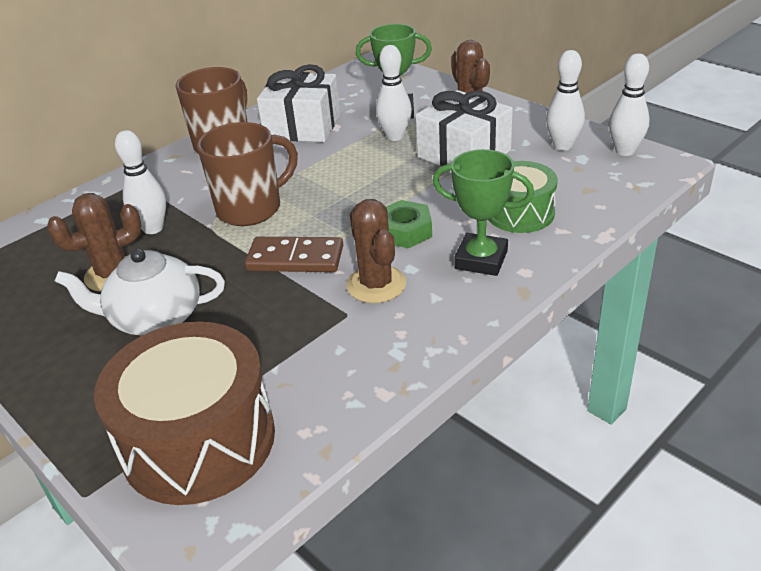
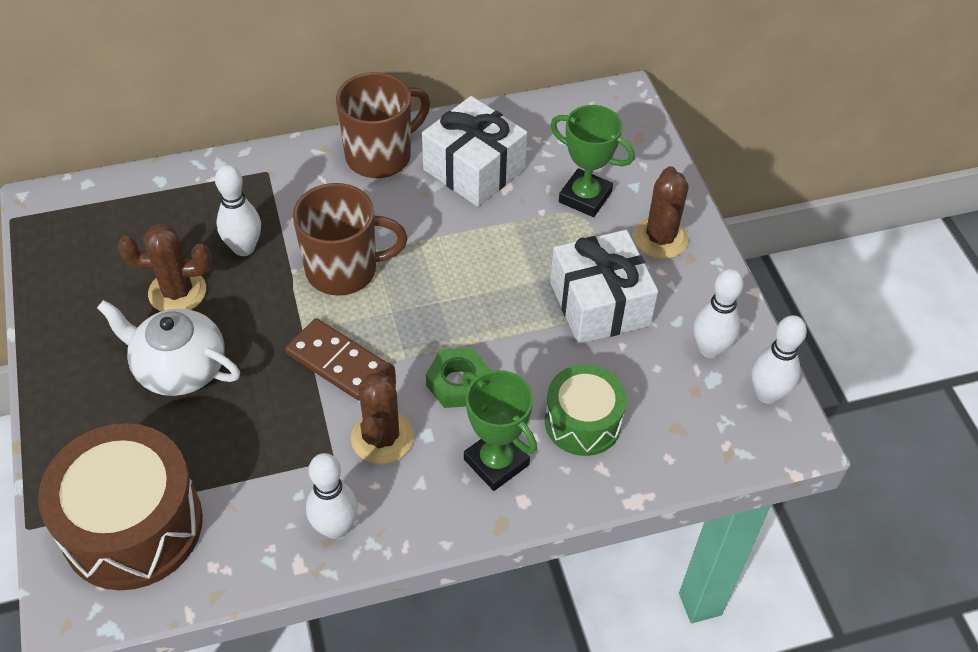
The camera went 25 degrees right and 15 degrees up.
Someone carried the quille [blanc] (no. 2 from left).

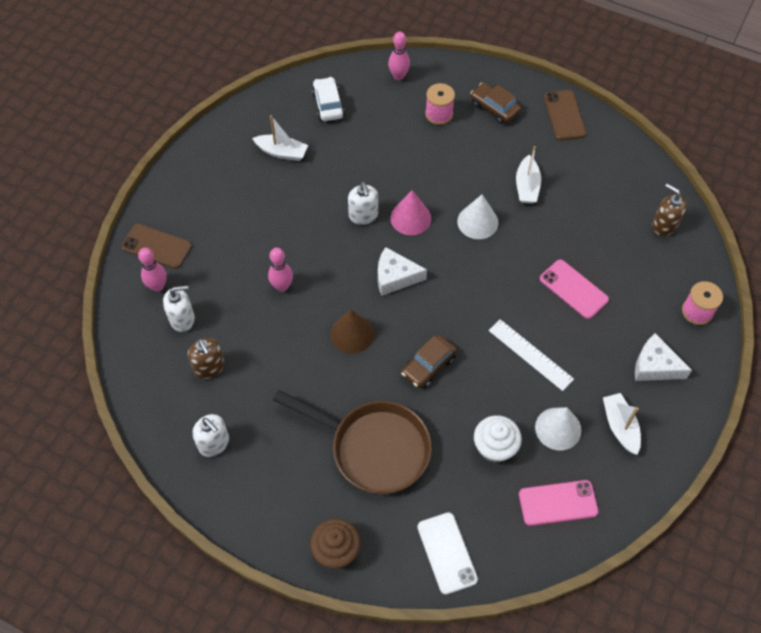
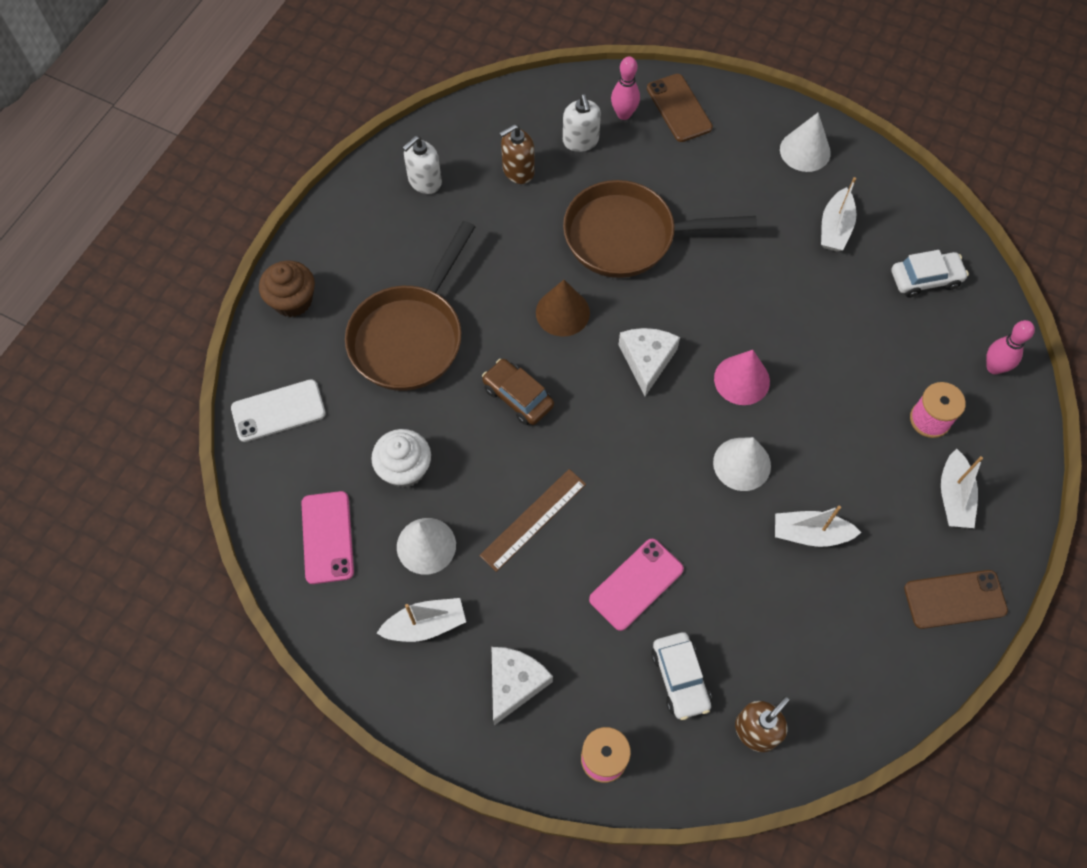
The camera went 90 degrees right and 5 degrees up.
Someone rotated the téléphone [marron] (no. 1 from left) by 45 degrees counterclockwise.
Someone swapped the quille [rose] (no. 2 from left) for the poêle [marron] (no. 2 from left).
Someone took away the distributeur de savon [blanc] (no. 3 from left).
Someone swapped the voiture [marron] (no. 2 from left) for the bateau [blanc] (no. 4 from left).
Someone repainted the règle [blanc], which became the règle [marron].
Someone put down the voiture [blanc] (no. 1 from left).
Someone put down the cône [blanc] (no. 3 from left).

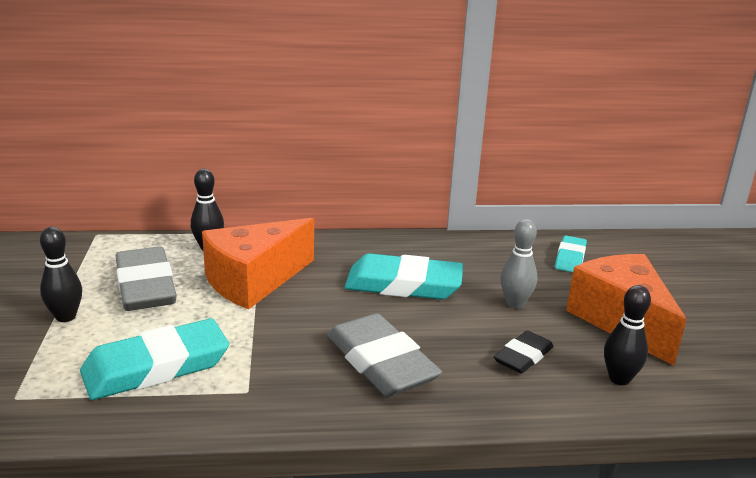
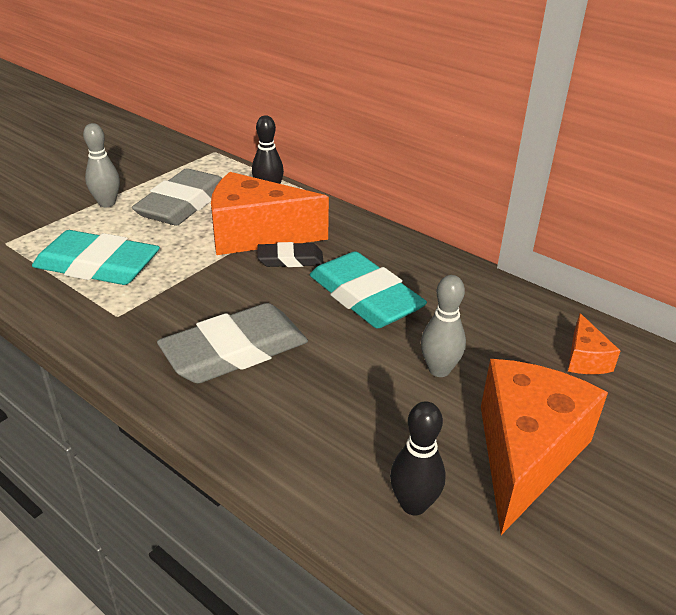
The camera went 45 degrees right and 10 degrees up.
Someone repainted the quille [noir] (no. 1 from left), which became the quille [gris] (no. 1 from left).
Someone rotated the gomme [gris] (no. 2 from left) by 45 degrees clockwise.
Someone carried the gomme [noir].
Someone swapped the gomme [turquoise] (no. 3 from left) for the fromage [orange] (no. 3 from left).

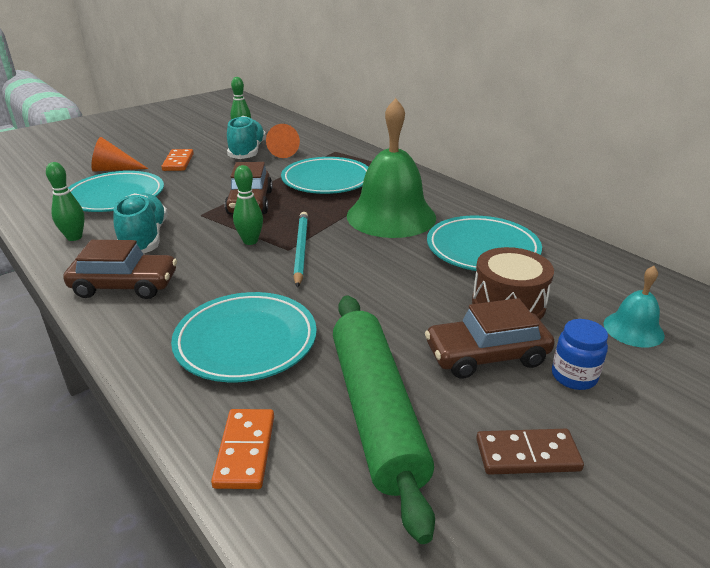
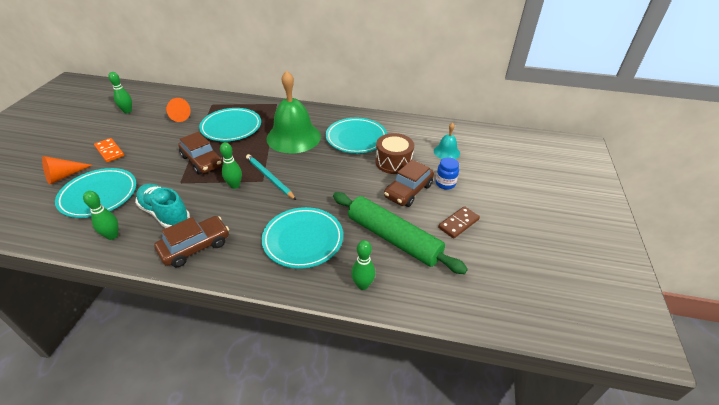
The camera went 40 degrees left and 10 degrees up.
Someone swapped the domino [orange] (no. 2 from left) for the quille [vert] (no. 4 from left).
Someone took away the chaussure [turquoise] (no. 2 from left).

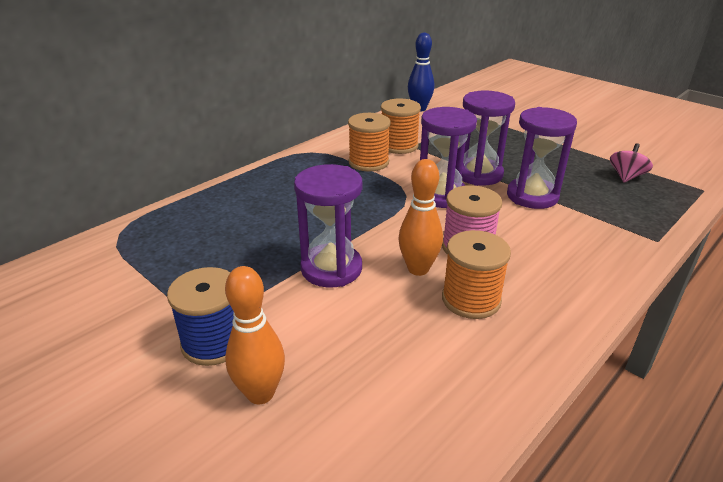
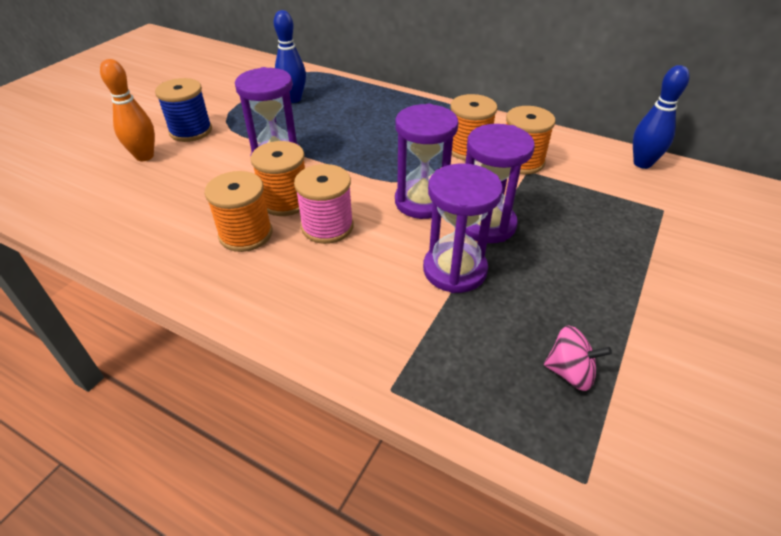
The camera went 75 degrees right and 10 degrees up.
Someone swapped the quille [orange] (no. 2 from left) for the bobine [orange] (no. 2 from left).
Someone put down the quille [bleu] (no. 1 from left).

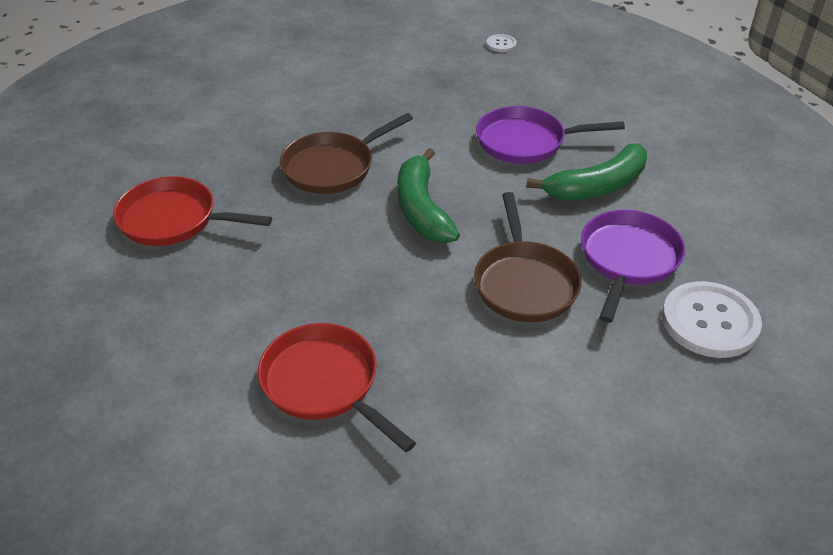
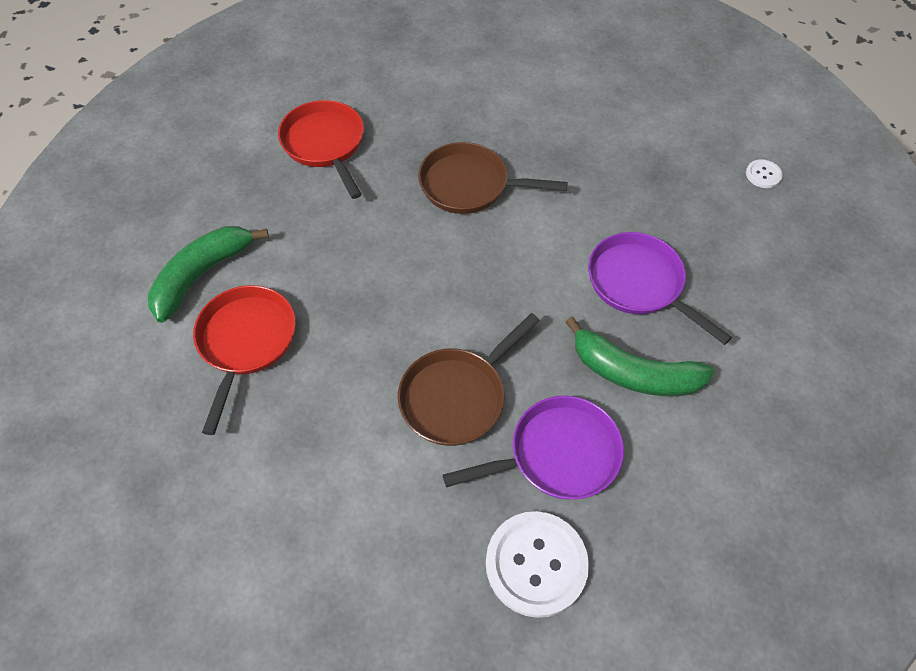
The camera went 50 degrees right and 15 degrees up.
Someone carried the banane [vert] (no. 1 from left).

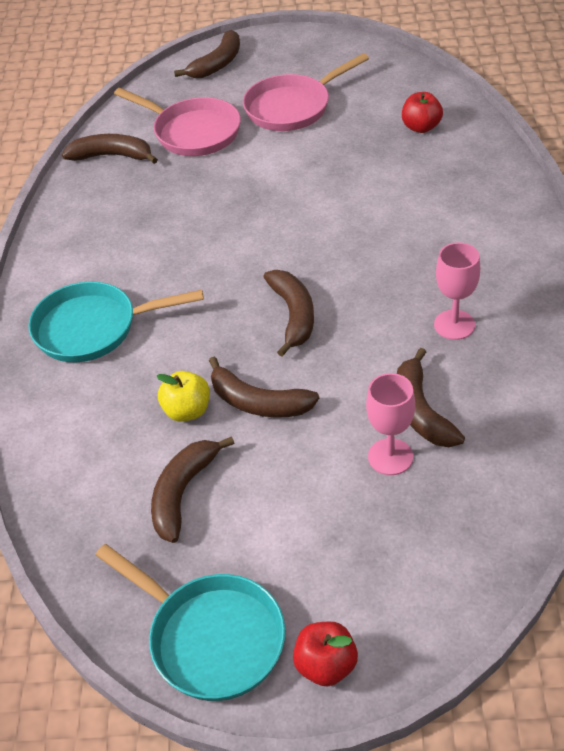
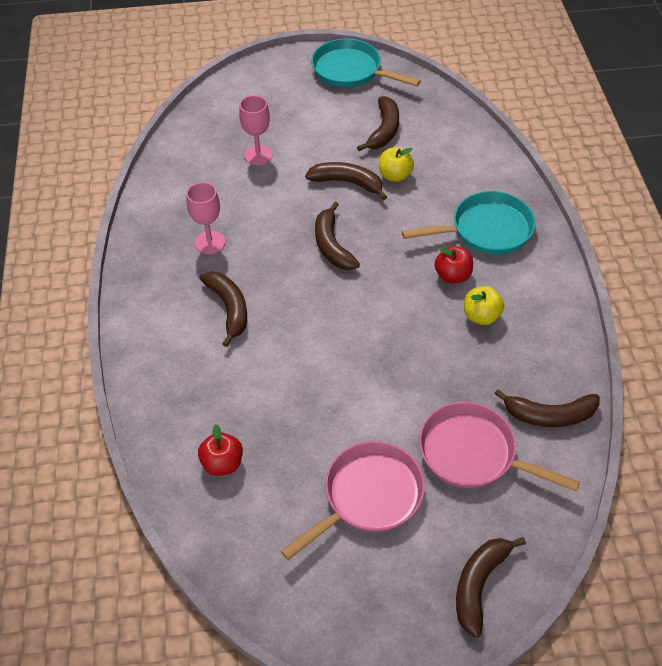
The camera went 170 degrees right and 5 degrees up.
Someone carried the pomme [rouge] (no. 1 from left in the first image).
Someone carried the banane [marron] (no. 6 from left in the first image).
Someone put down the pomme [jaune] (no. 2 from left).

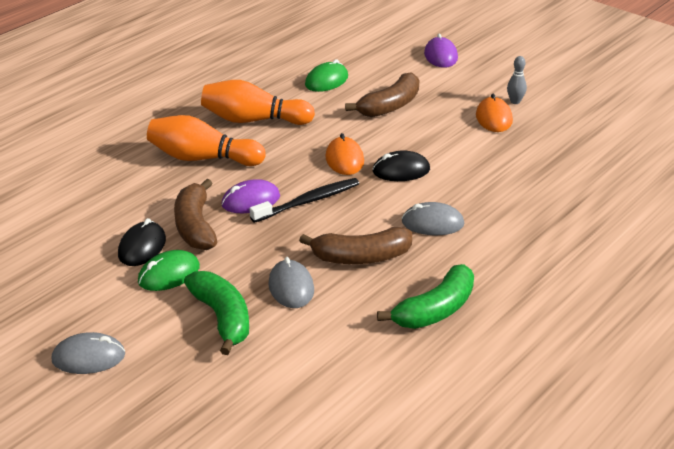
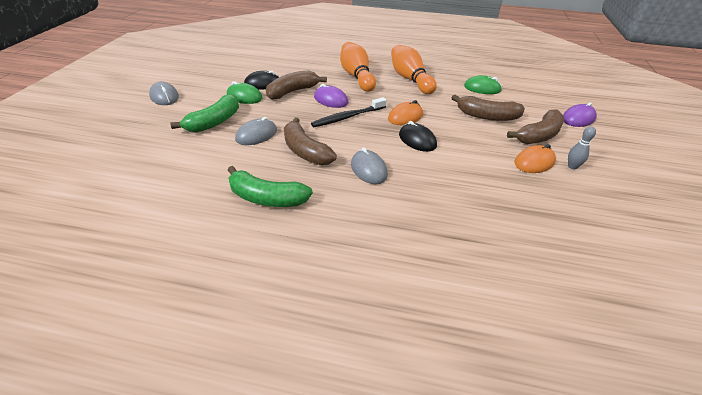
The camera went 60 degrees right and 5 degrees up.
Someone rotated the brosse à dents [noir] by 120 degrees clockwise.
Someone put down the banane [marron] (no. 4 from left).

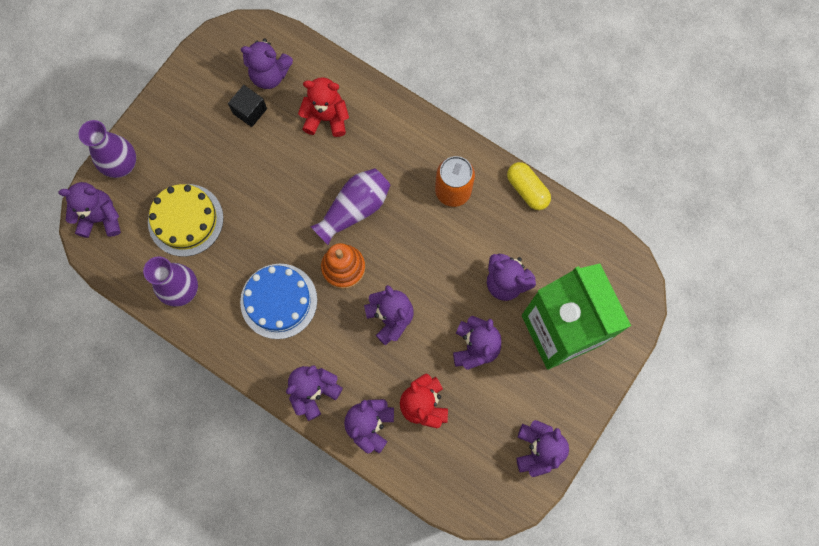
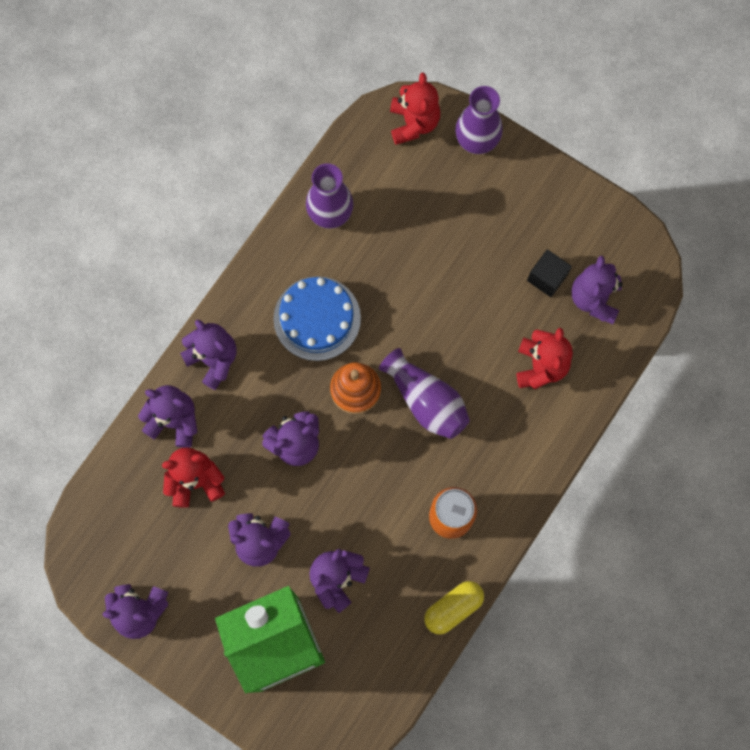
The camera went 90 degrees right and 0 degrees up.
Someone repainted the ours en peluche [violet] (no. 1 from left), which became the ours en peluche [rouge] (no. 2 from left).
Someone took away the gâteau [jaune].

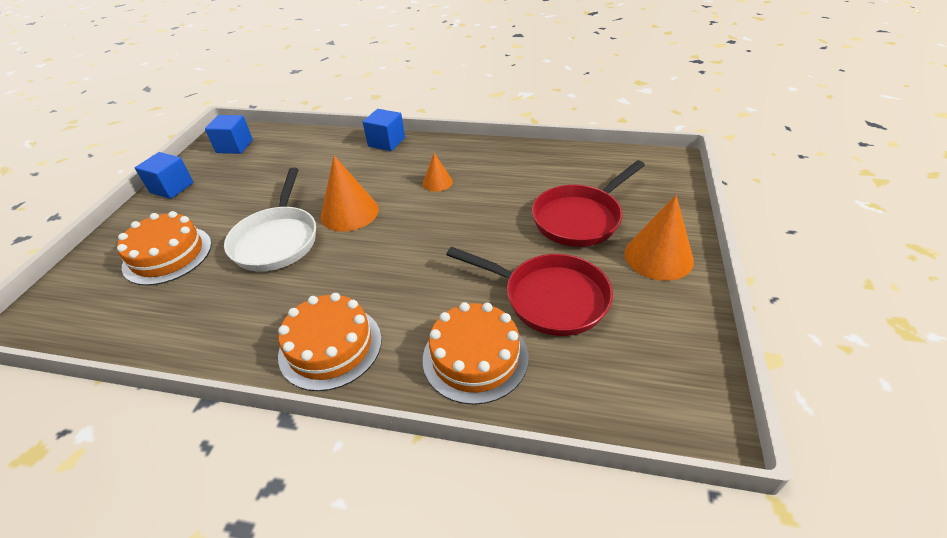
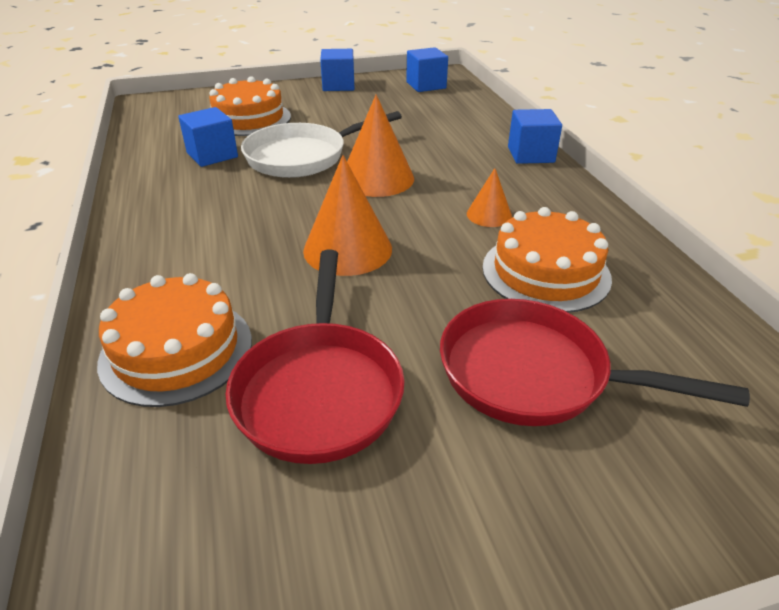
The camera went 60 degrees right and 5 degrees down.
Someone carried the gâteau [orange] (no. 2 from left in the first image).
Someone carried the cône [orange] (no. 3 from left in the first image).
Someone put down the cube [bleu] (no. 1 from left).

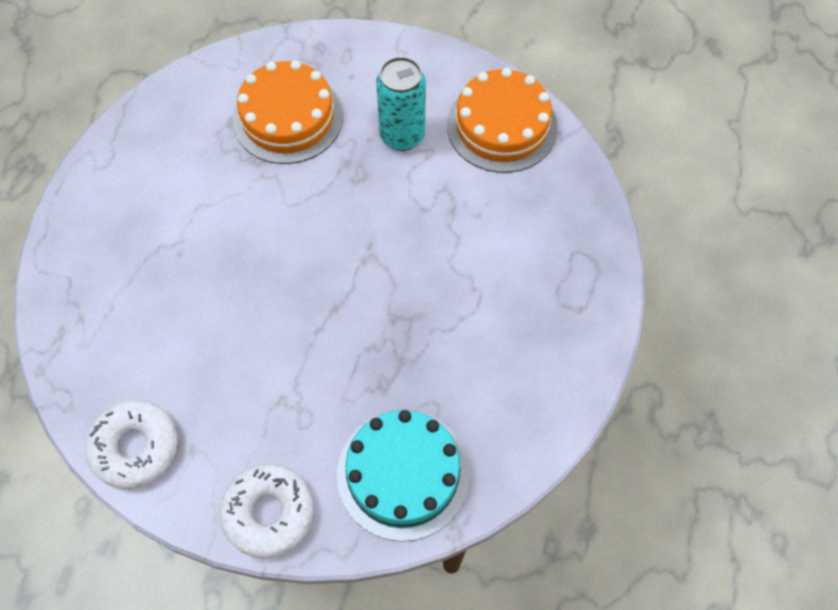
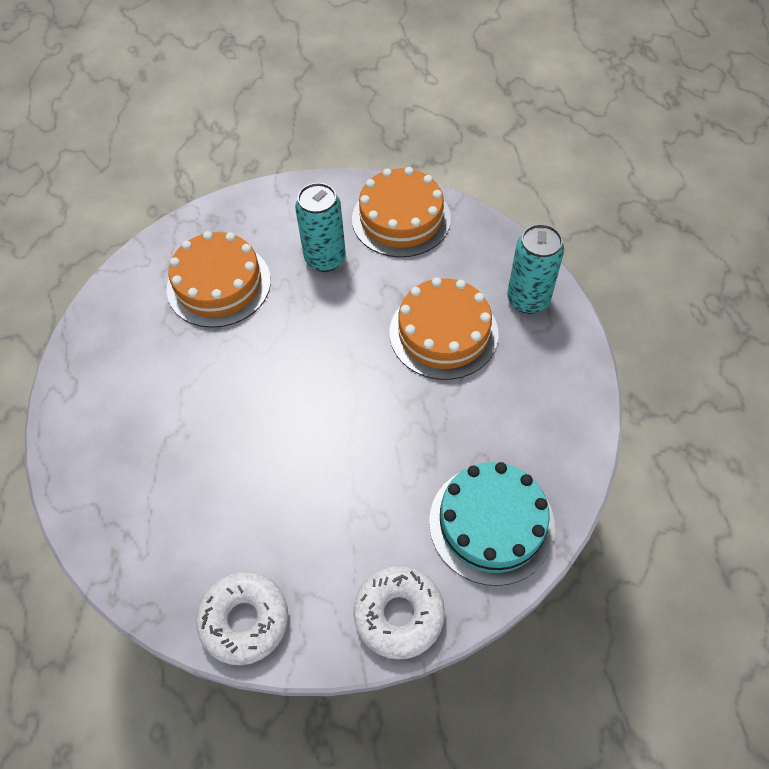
The camera went 25 degrees left and 5 degrees down.
Someone put down the gâteau [orange] (no. 3 from left).
Someone put down the canette [turquoise] (no. 2 from left).

